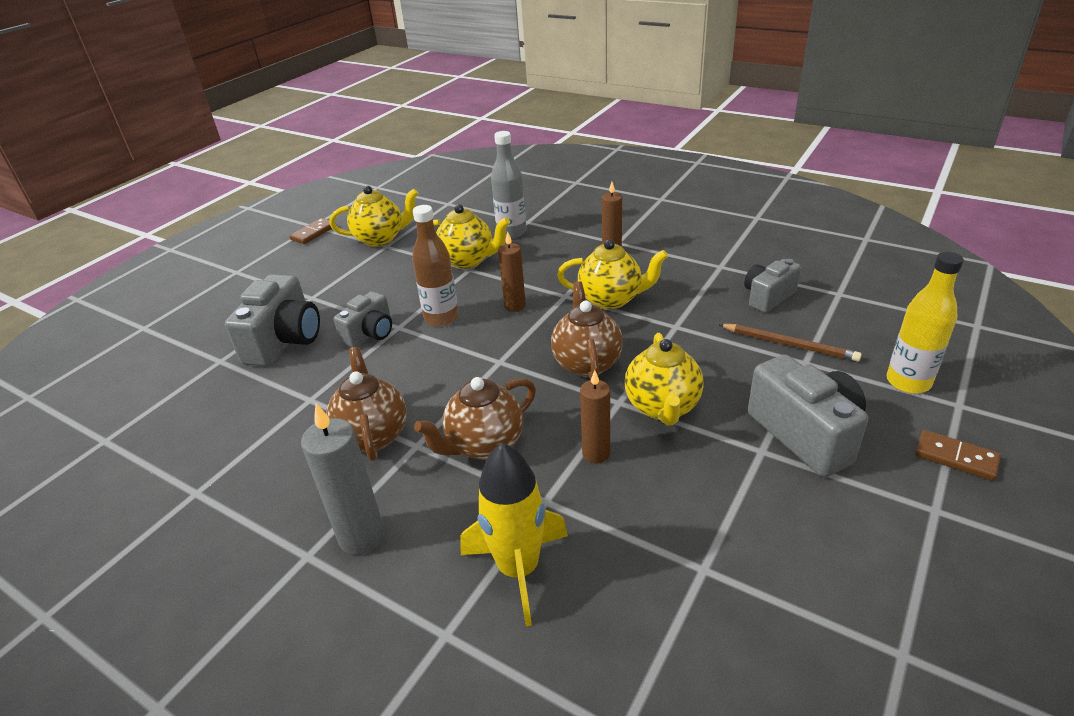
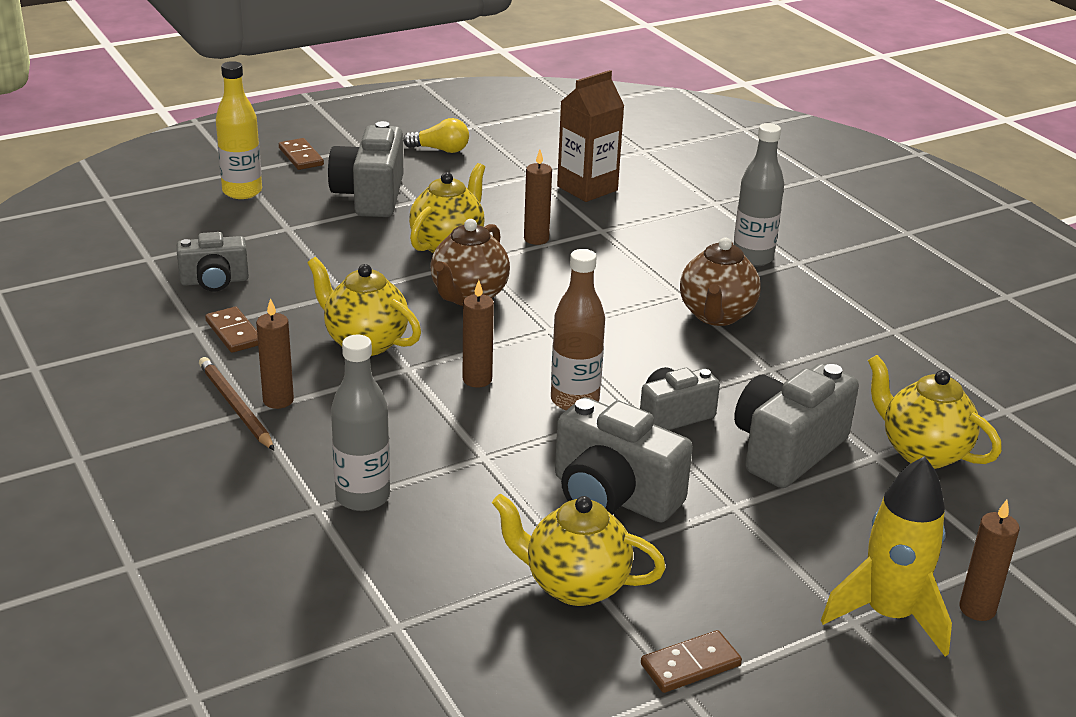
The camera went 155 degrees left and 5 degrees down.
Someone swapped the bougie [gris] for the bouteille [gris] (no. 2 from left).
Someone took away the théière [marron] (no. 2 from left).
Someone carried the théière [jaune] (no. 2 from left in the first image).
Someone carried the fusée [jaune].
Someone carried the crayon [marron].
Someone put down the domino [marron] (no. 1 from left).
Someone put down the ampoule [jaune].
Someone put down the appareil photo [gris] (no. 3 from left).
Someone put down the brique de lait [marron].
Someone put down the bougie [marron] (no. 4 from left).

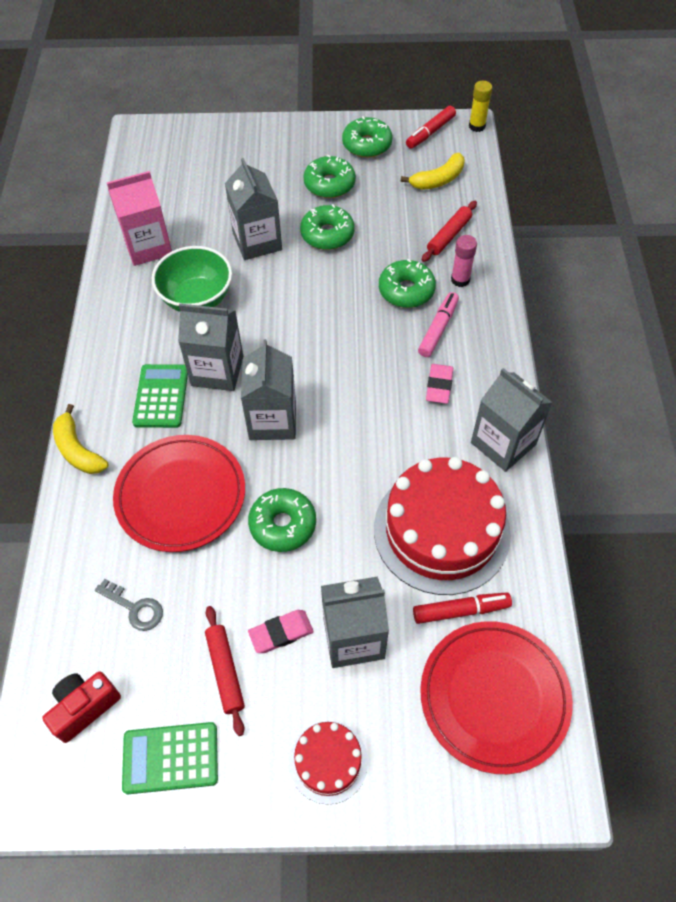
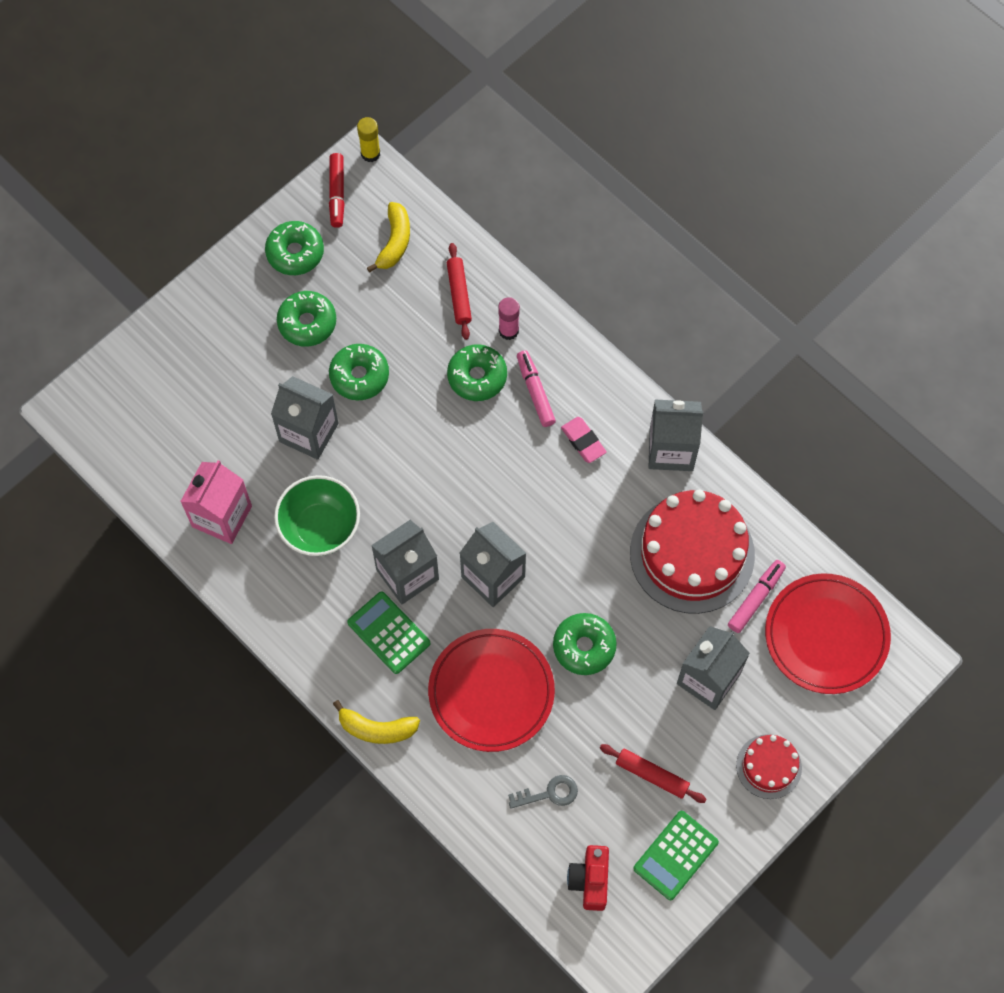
The camera went 45 degrees left and 10 degrees up.
Someone took away the gomme [rose] (no. 1 from left).
Someone repainted the feutre [rouge] (no. 2 from left), which became the feutre [rose] (no. 2 from left).

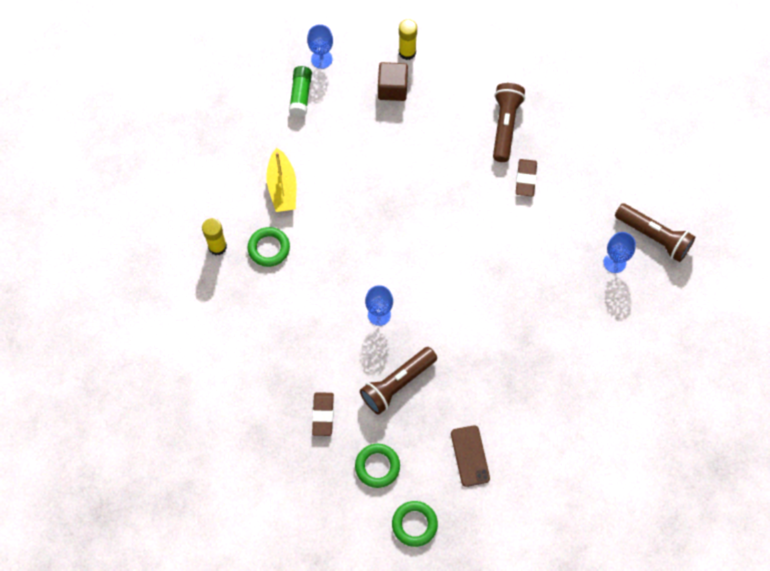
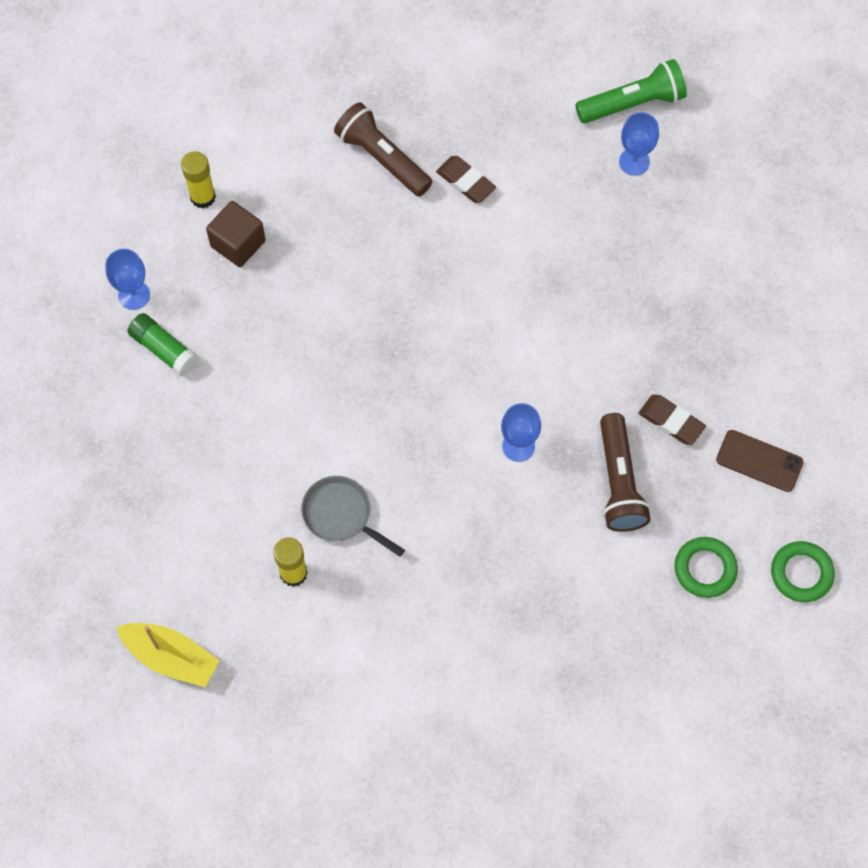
The camera went 55 degrees left and 0 degrees up.
Someone swapped the anneau [vert] (no. 1 from left) for the poêle [gris].
Someone carried the bateau [jaune].
Someone carried the gomme [marron] (no. 1 from left in the first image).
Someone repainted the lampe de poche [marron] (no. 3 from left), which became the lampe de poche [vert].

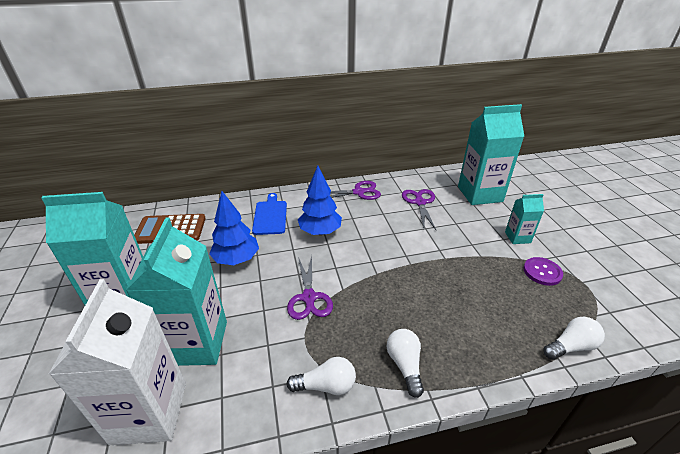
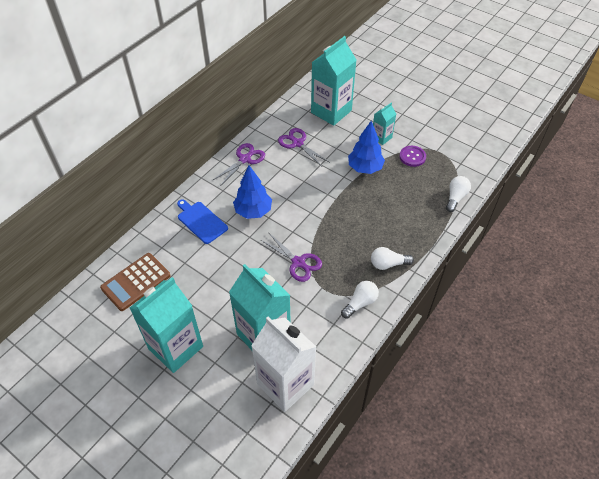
The camera went 40 degrees left and 15 degrees up.
Someone carried the arbre [bleu] (no. 1 from left in the first image).
Someone rotated the ampoule [blanc] (no. 2 from left) by 45 degrees counterclockwise.

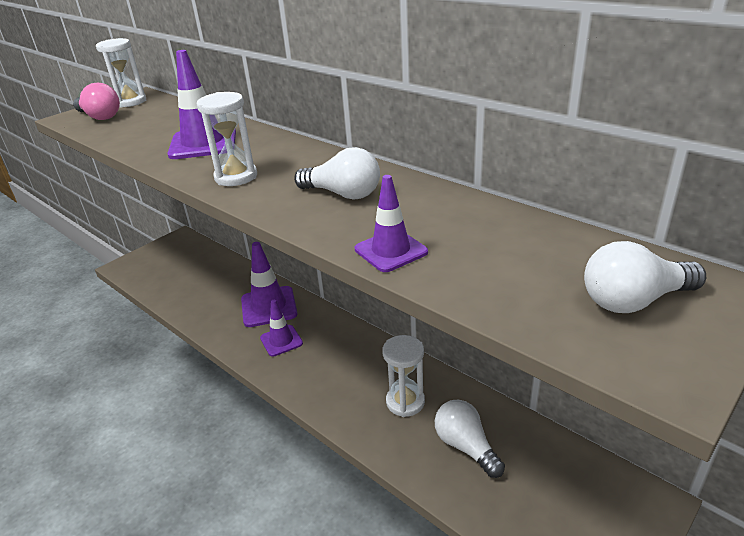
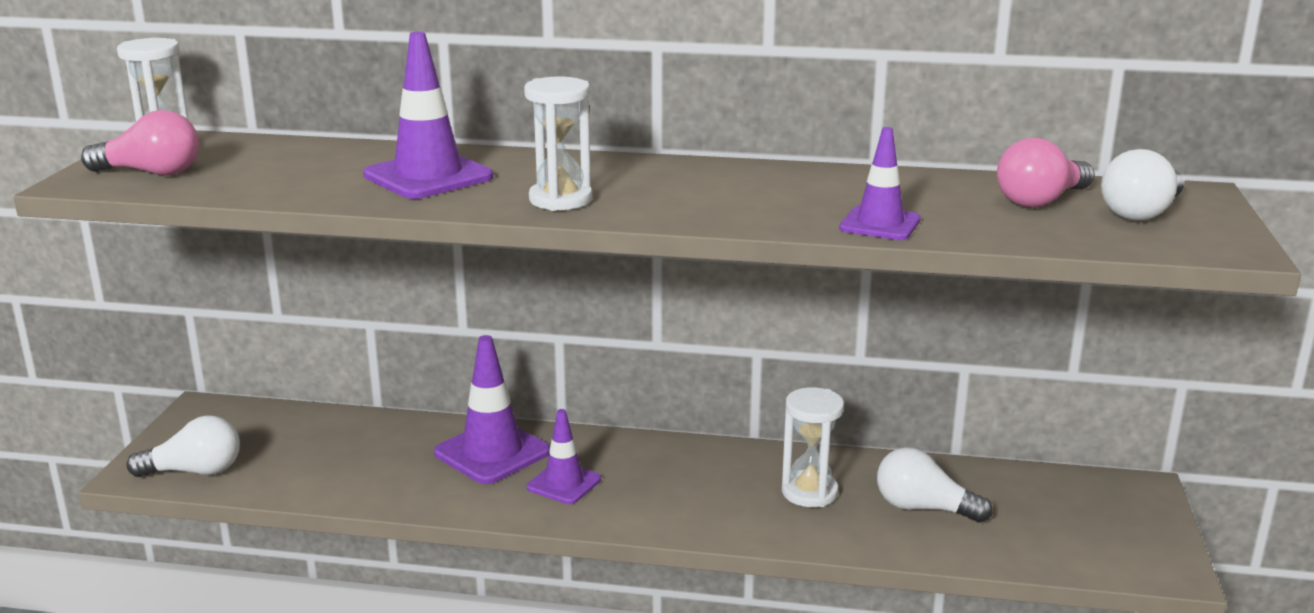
The camera went 35 degrees left and 10 degrees down.
Someone carried the ampoule [blanc] (no. 1 from left).
Someone put down the ampoule [rose] (no. 2 from left).

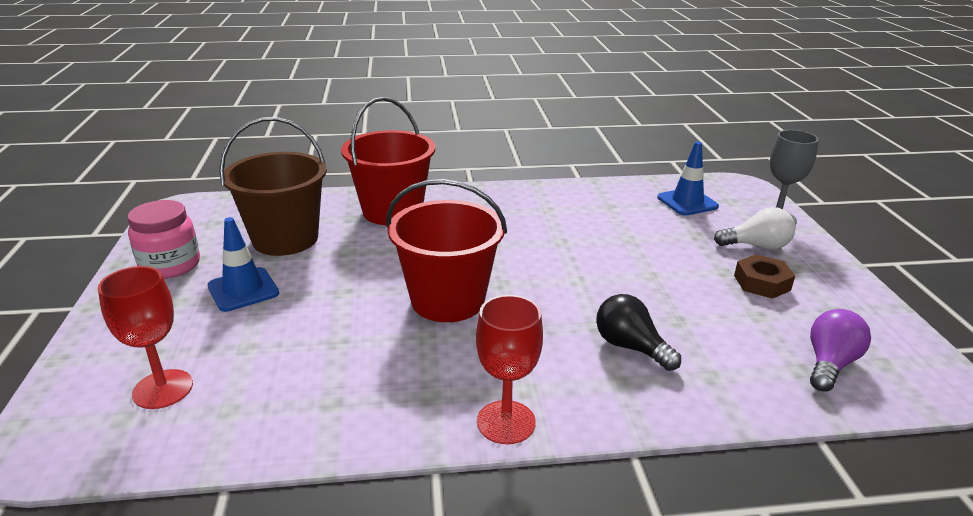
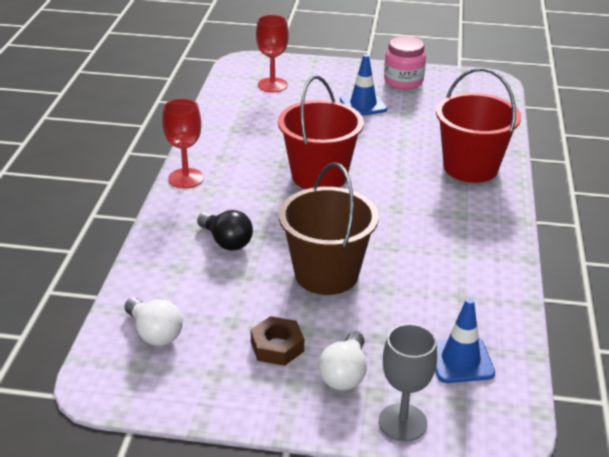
The camera went 105 degrees right and 5 degrees up.
Someone carried the seau [marron].
Someone rotated the ampoule [noir] by 75 degrees clockwise.
Someone repainted the ampoule [violet], which became the ampoule [blanc] (no. 1 from left).

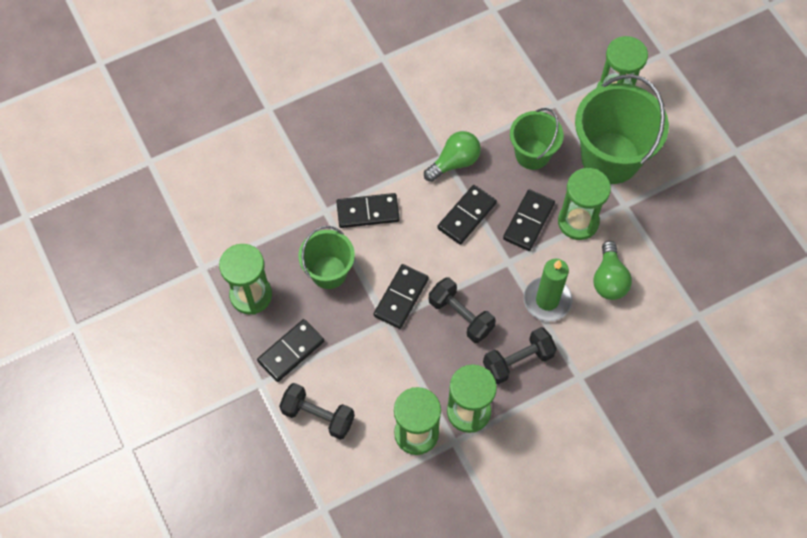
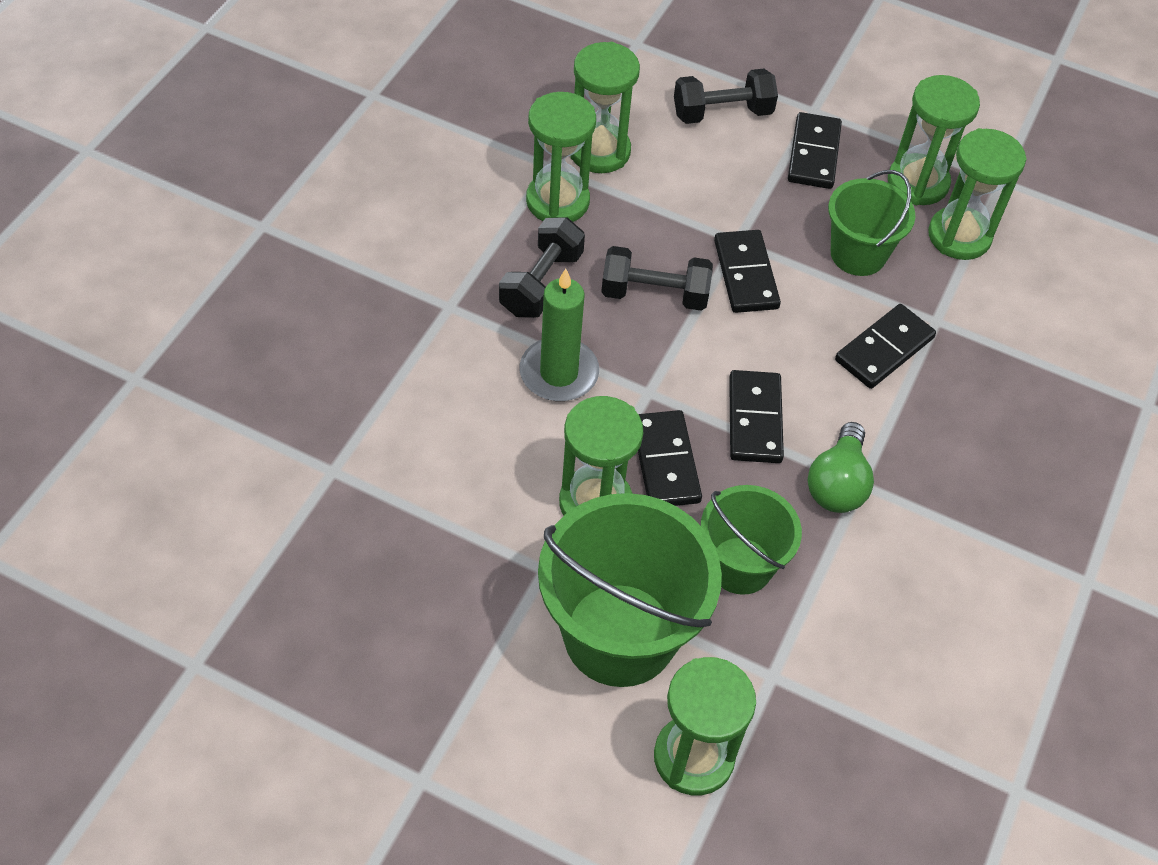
The camera went 140 degrees right and 10 degrees down.
Someone took away the ampoule [vert] (no. 2 from left).
Someone put down the sablier [vert] (no. 6 from left).

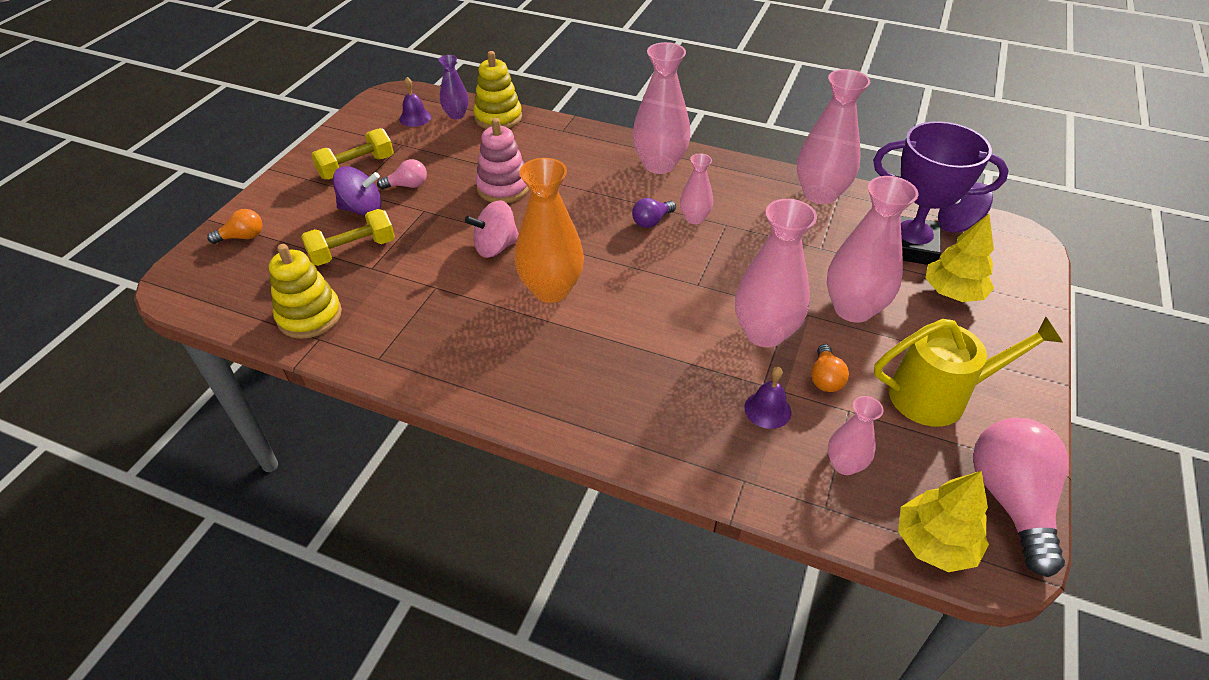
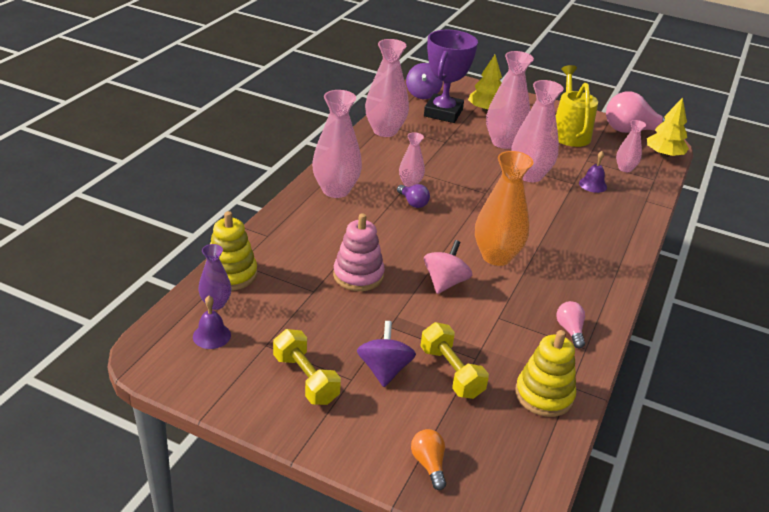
The camera went 90 degrees left and 10 degrees down.
Someone carried the ampoule [rose] (no. 1 from left).
Someone rotated the toupie [rose] by 135 degrees counterclockwise.
Someone took away the ampoule [orange] (no. 2 from left).

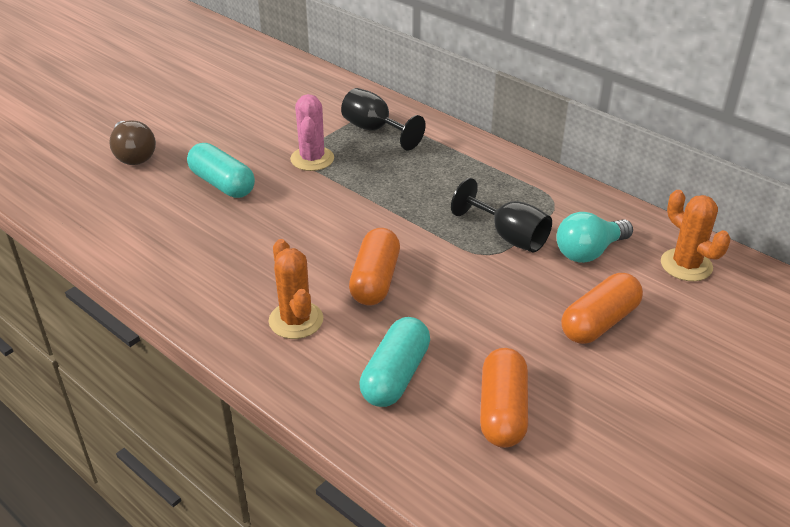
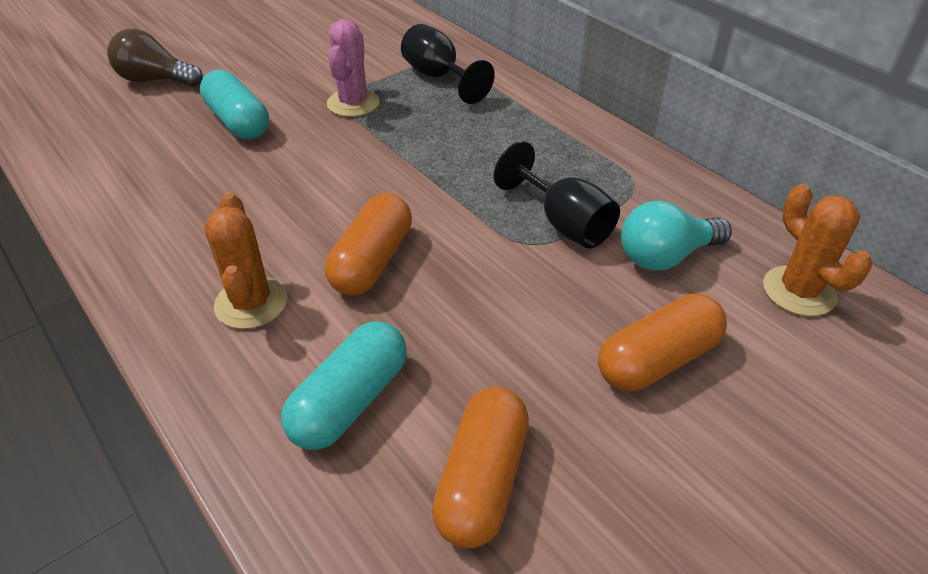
The camera went 10 degrees right and 5 degrees up.
Someone rotated the ampoule [marron] by 120 degrees clockwise.

